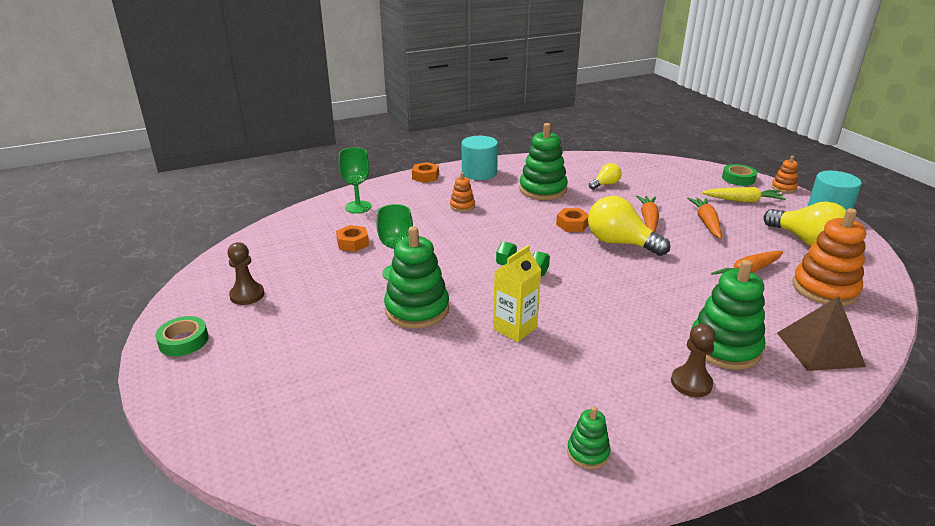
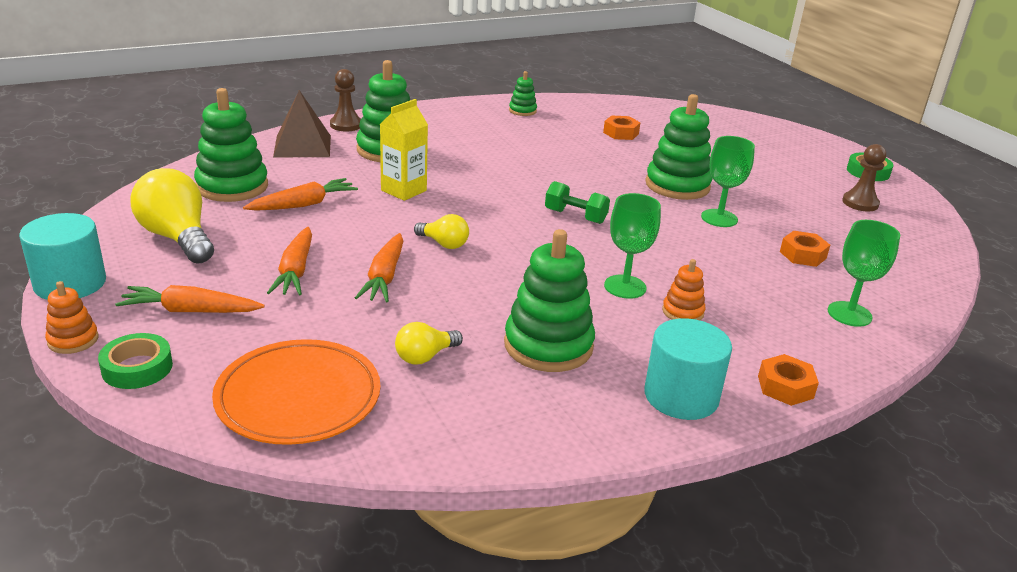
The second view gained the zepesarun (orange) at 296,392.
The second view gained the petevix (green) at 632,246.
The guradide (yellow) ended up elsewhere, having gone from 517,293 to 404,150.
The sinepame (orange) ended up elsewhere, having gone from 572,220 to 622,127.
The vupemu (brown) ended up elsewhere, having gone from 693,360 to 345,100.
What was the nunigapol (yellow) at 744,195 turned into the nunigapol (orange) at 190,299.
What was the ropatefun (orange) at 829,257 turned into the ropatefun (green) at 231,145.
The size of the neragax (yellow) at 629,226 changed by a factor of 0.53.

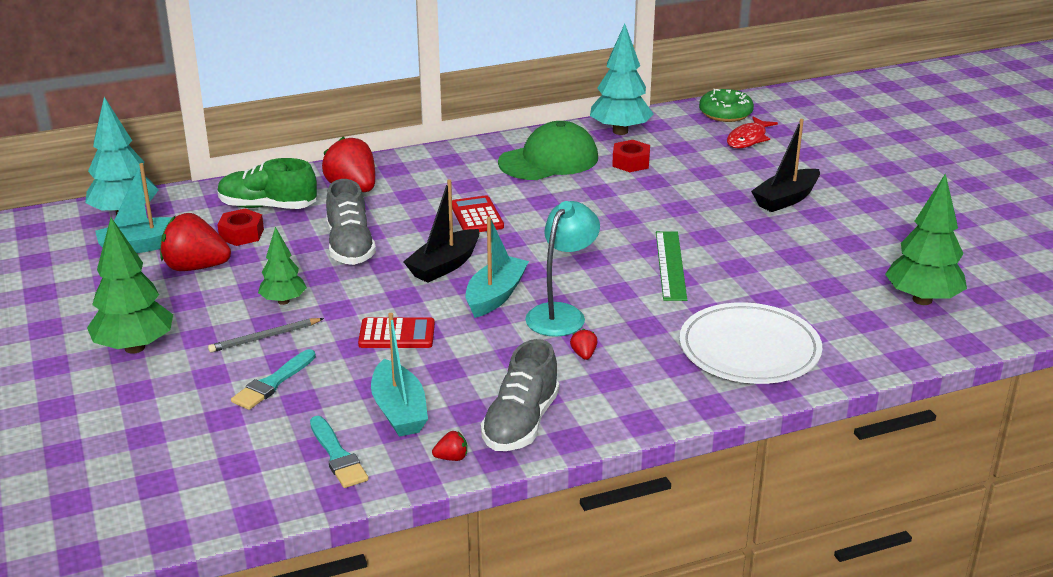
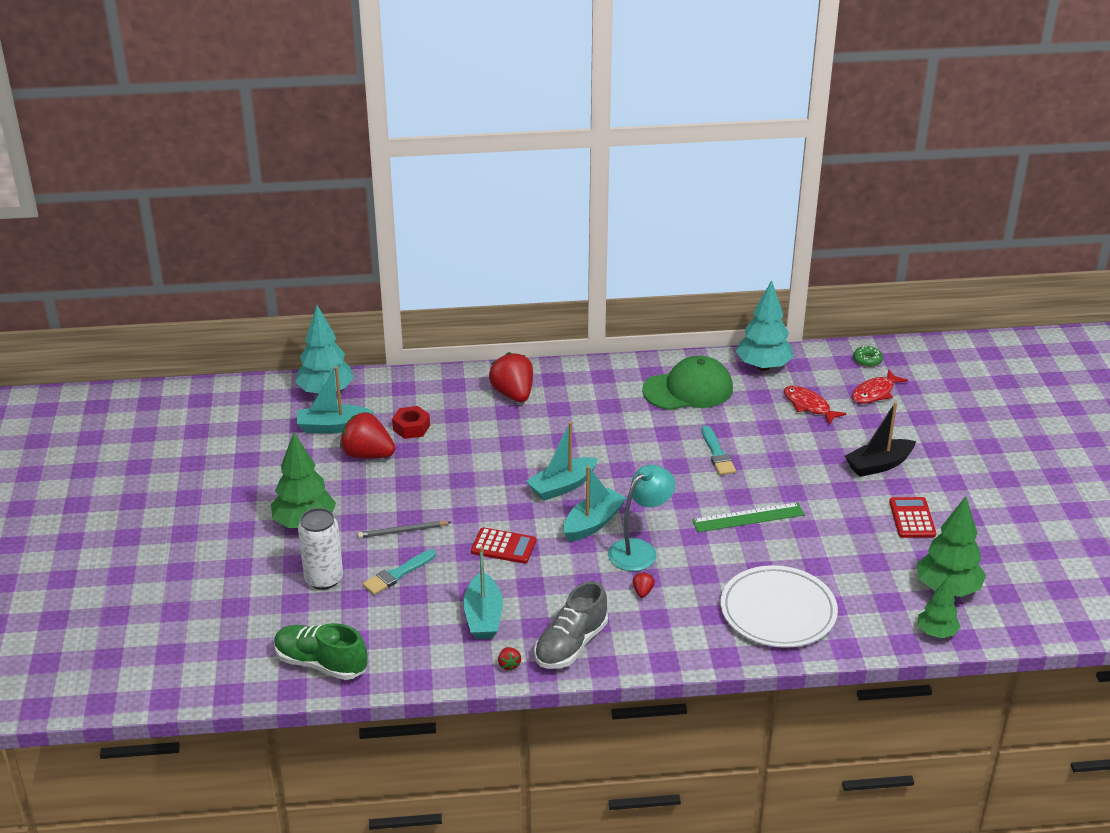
The second view lost the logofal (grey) at 351,222.
The second view lost the sinepame (red) at 631,156.
The second view gained the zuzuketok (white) at 320,549.
The second view gained the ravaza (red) at 815,405.
The logofal (green) ended up elsewhere, having gone from 267,183 to 321,651.
The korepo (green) ended up elsewhere, having gone from 282,266 to 939,607.
The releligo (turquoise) ended up elsewhere, having gone from 339,452 to 719,450.
The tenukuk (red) ended up elsewhere, having gone from 478,213 to 912,517.
What was the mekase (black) at 441,231 turned into the mekase (turquoise) at 562,461.
The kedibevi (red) at 449,446 ended up facing another way, 75 degrees clockwise from before.
The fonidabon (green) at 671,266 ended up facing another way, 60 degrees clockwise from before.
The size of the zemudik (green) at 726,105 changed by a factor of 0.60.

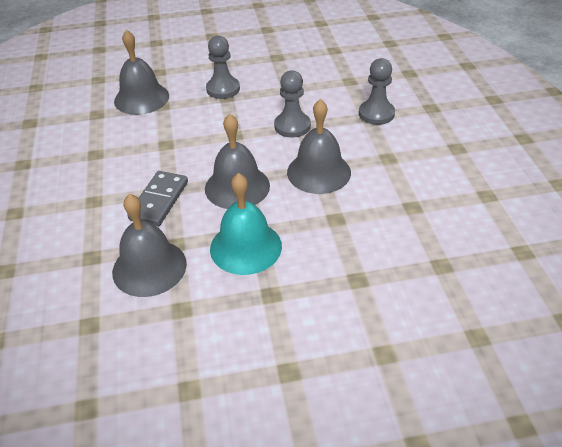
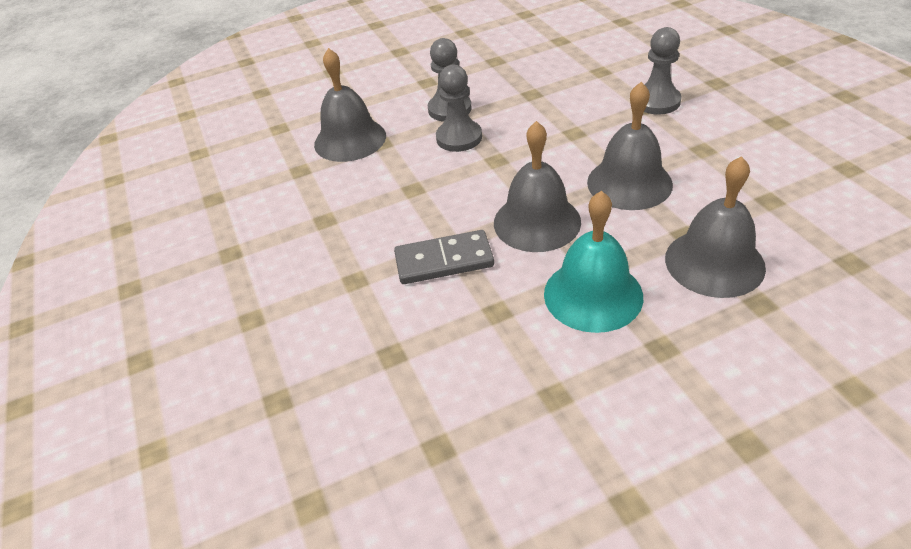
The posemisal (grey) ended up elsewhere, having gone from 149,245 to 715,227.
The vupemu (grey) ended up elsewhere, having gone from 292,104 to 459,108.
The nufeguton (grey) at 157,198 ended up facing another way, 75 degrees clockwise from before.

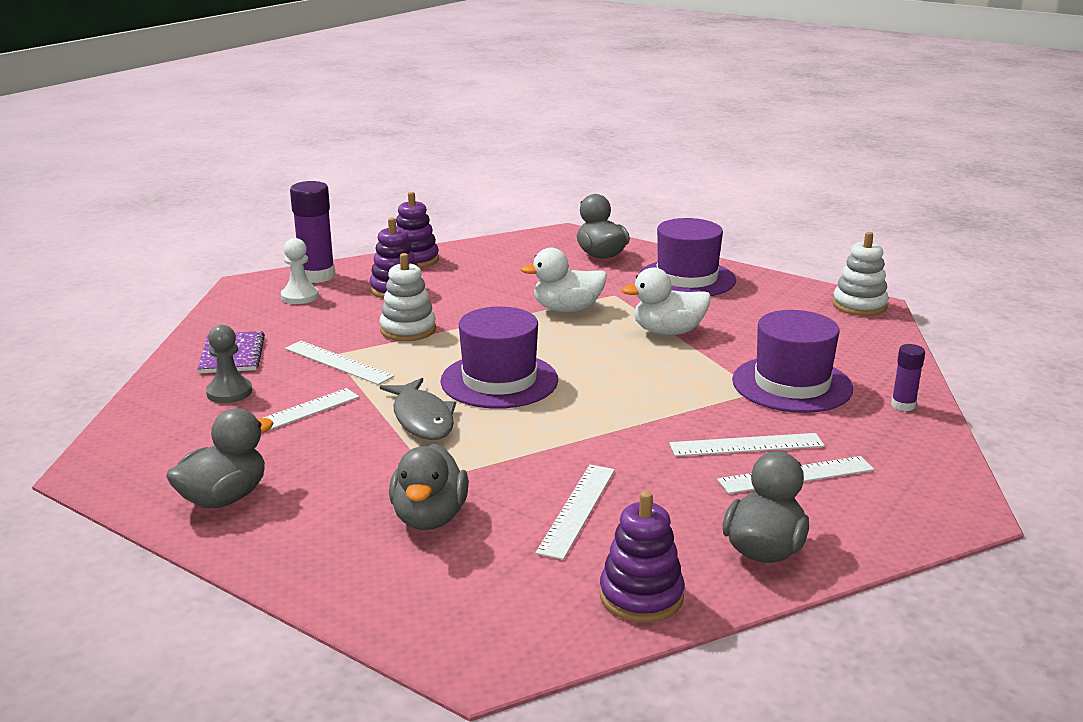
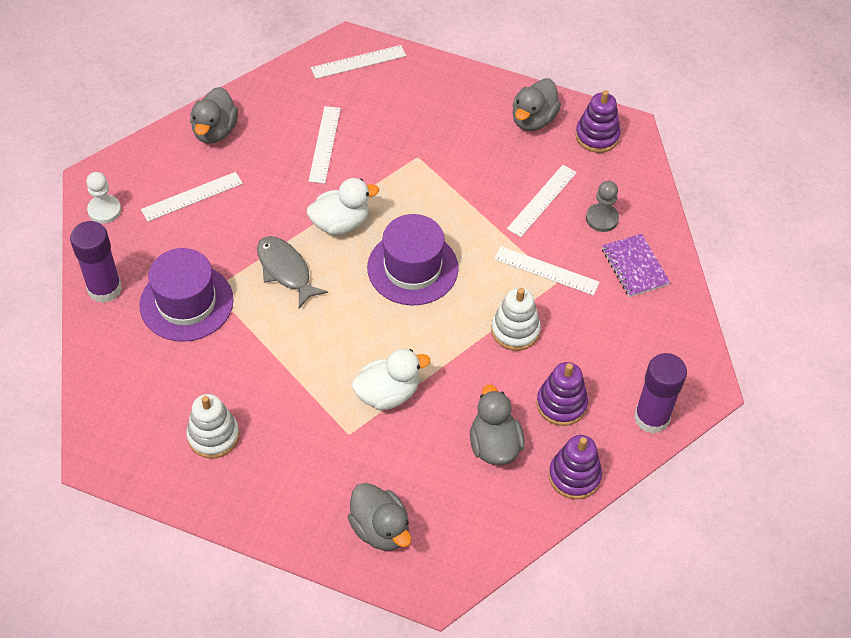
The second view lost the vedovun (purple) at 687,257.
The vupemu (white) ended up elsewhere, having gone from 300,271 to 103,197.
The ravaza (grey) ended up elsewhere, having gone from 418,409 to 292,272.
The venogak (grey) ended up elsewhere, having gone from 429,487 to 497,424.
The ropatefun (purple) ended up elsewhere, having gone from 642,557 to 598,121.
The venogak (white) ended up elsewhere, having gone from 666,301 to 343,206.
The fonidabon (white) ended up elsewhere, having gone from 747,445 to 358,62.
The ropatefun (white) ended up elsewhere, having gone from 861,274 to 212,426.
The size of the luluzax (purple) at 908,377 changed by a factor of 1.89.

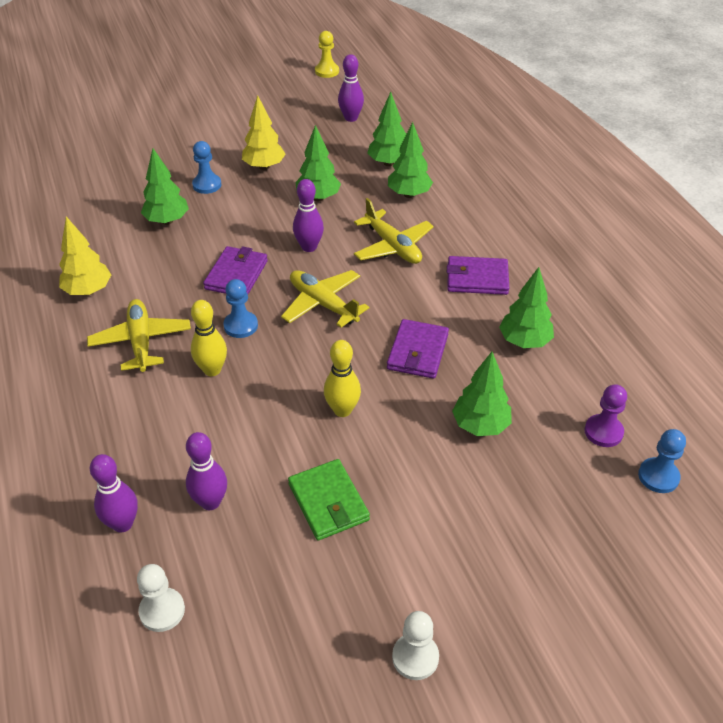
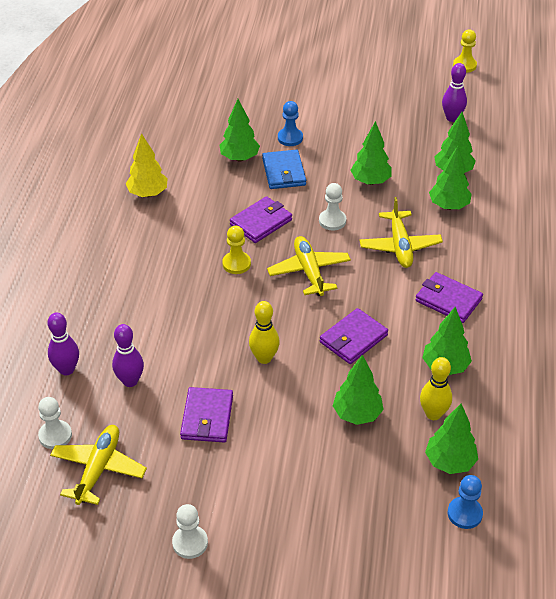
The second view lost the korepo (yellow) at 263,132.
The second view gained the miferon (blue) at 284,169.
The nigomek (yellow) ended up elsewhere, having gone from 139,335 to 98,465.
The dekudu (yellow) ended up elsewhere, having gone from 209,338 to 436,388.
Where the dekudu (purple) stood at 308,215, the vupemu (white) came to stand at 332,207.
Where the vupemu (purple) stood at 606,415, the korepo (green) came to stand at 451,439.
What was the vupemu (blue) at 240,308 turned into the vupemu (yellow) at 236,250.
What was the miferon (green) at 329,499 turned into the miferon (purple) at 206,414.

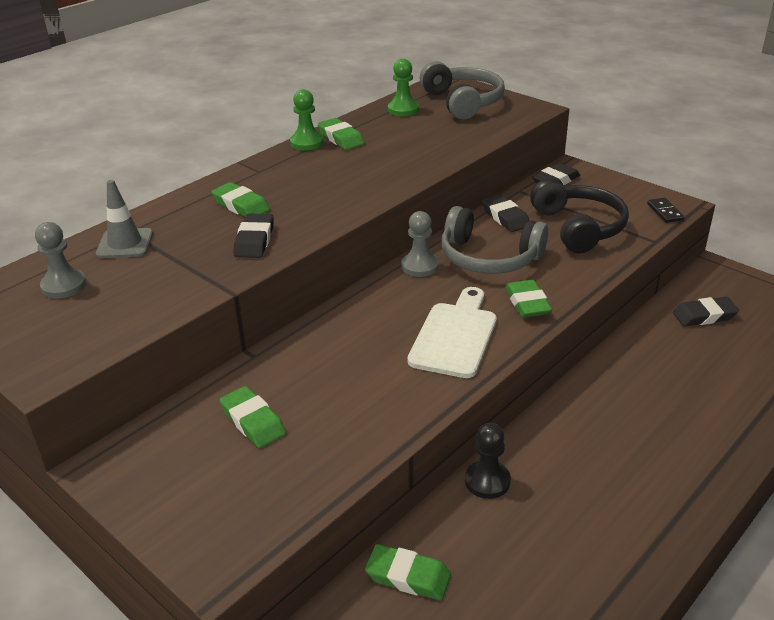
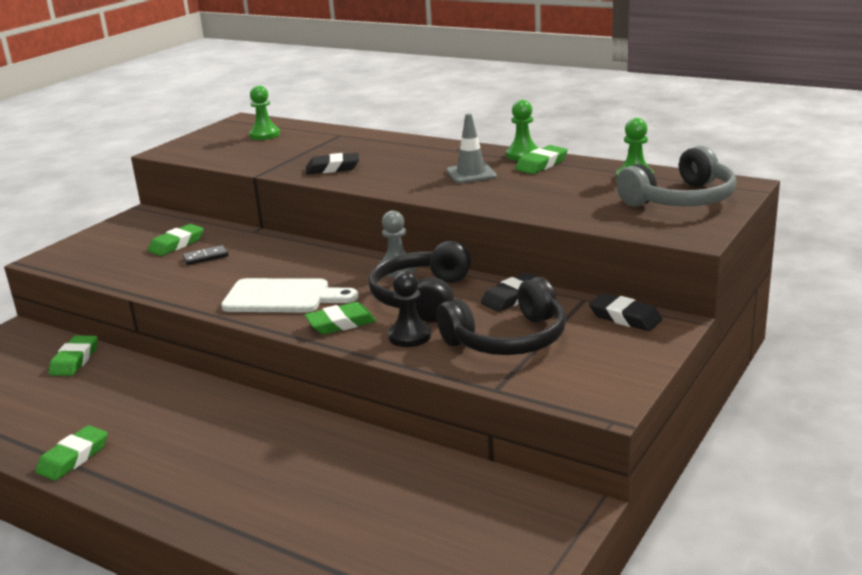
The second view lost the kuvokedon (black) at 706,311.
The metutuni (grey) ended up elsewhere, having gone from 124,219 to 471,148.
The kuvokedon (green) ended up elsewhere, having gone from 240,199 to 71,453.
The vupemu (black) ended up elsewhere, having gone from 488,461 to 409,309.
The nufeguton (black) ended up elsewhere, having gone from 665,210 to 205,255.
What was the vupemu (grey) at 60,260 turned into the vupemu (green) at 264,112.
What was the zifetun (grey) at 494,240 turned into the zifetun (black) at 420,281.

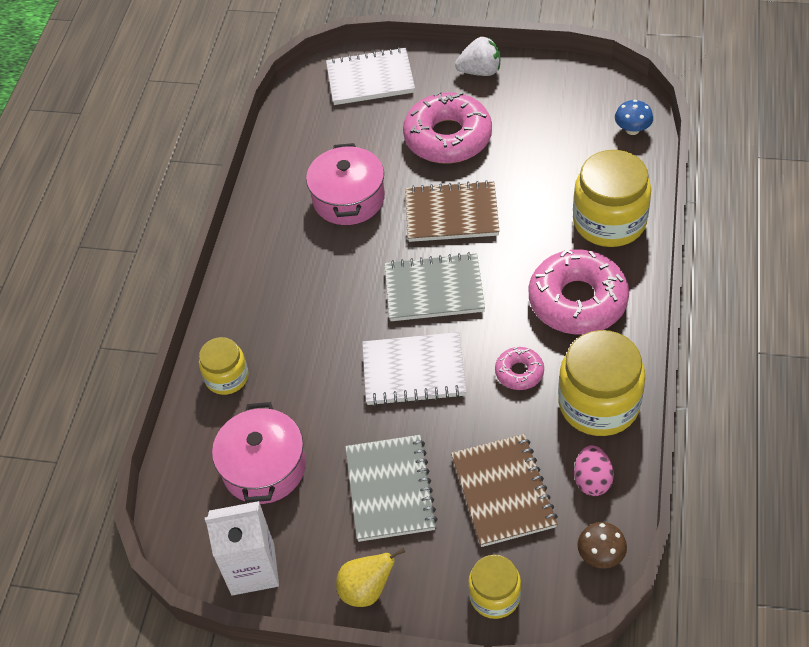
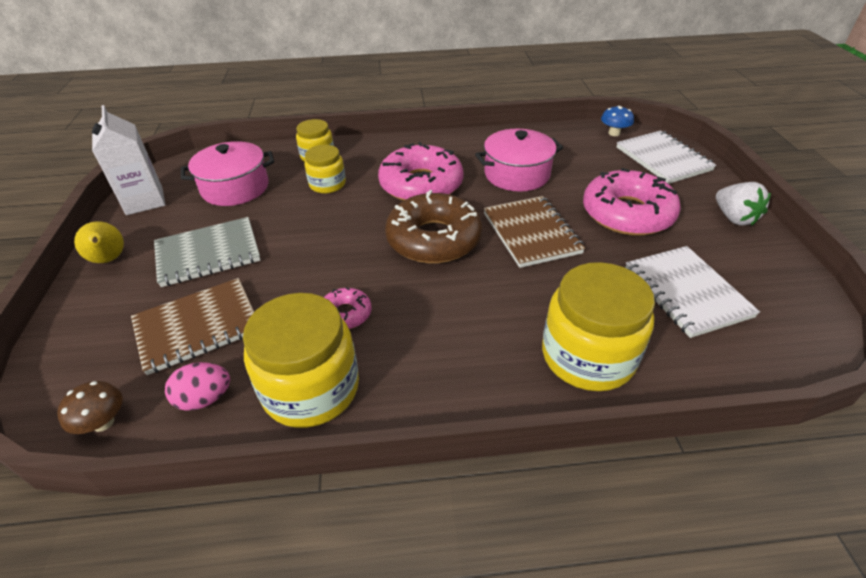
The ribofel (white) ended up elsewhere, having gone from 414,369 to 692,292.
The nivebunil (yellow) ended up elsewhere, having gone from 494,587 to 325,169.
The zemudik (pink) ended up elsewhere, having gone from 579,291 to 421,171.
The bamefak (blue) ended up elsewhere, having gone from 634,117 to 617,121.
Where the ribofel (grey) stood at 434,286, the zemudik (brown) came to stand at 433,226.

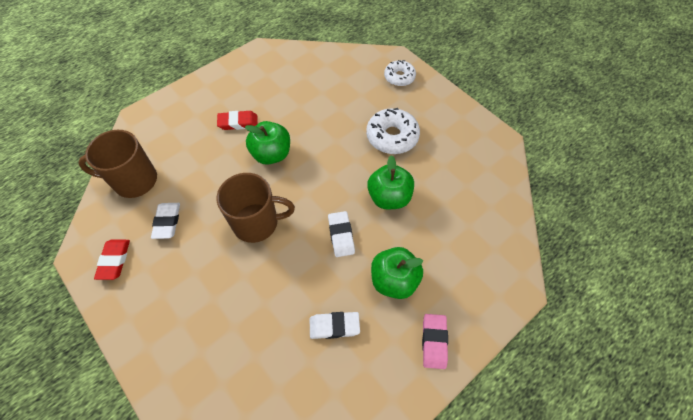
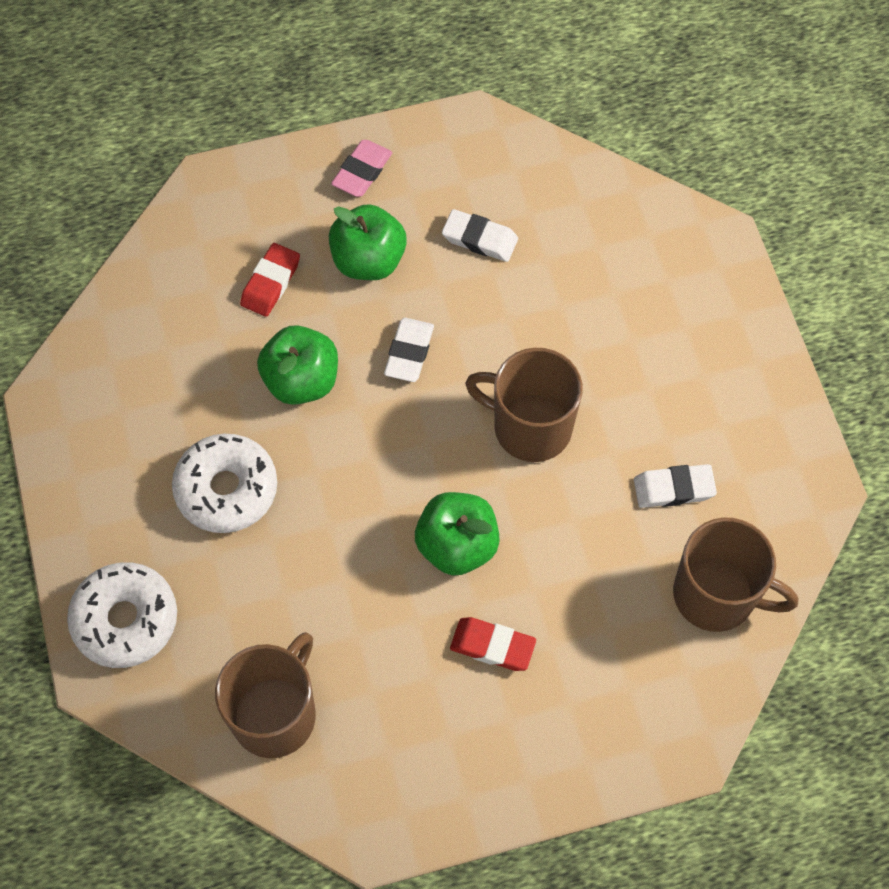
The second view gained the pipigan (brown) at 265,695.
The kuvokedon (red) ended up elsewhere, having gone from 112,259 to 270,280.
The kuvokedon (white) at 165,221 ended up facing another way, 60 degrees clockwise from before.
The size of the zemudik (white) at 400,73 changed by a factor of 1.53.

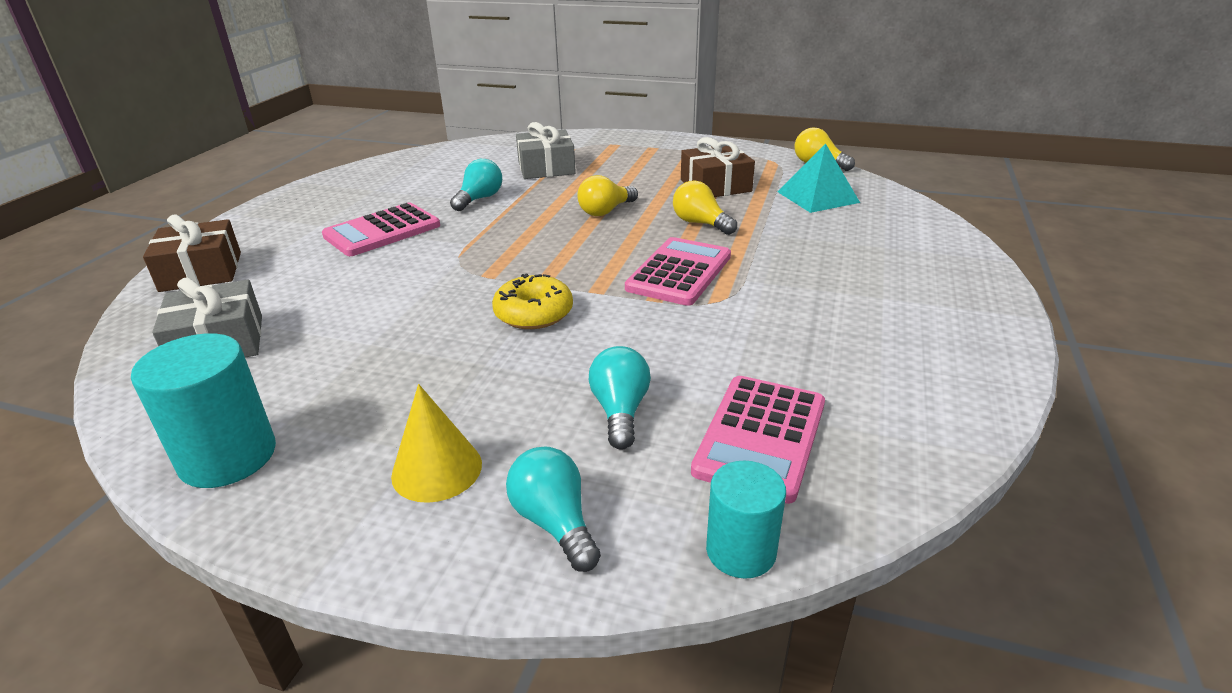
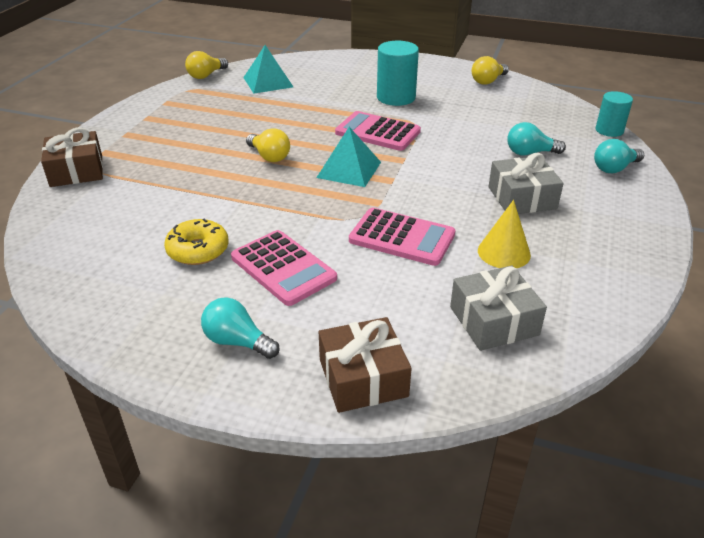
The second view gained the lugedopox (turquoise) at 348,157.
The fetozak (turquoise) ended up elsewhere, having gone from 203,410 to 398,73.
The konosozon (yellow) ended up elsewhere, having gone from 436,443 to 504,234.
The neragax (turquoise) ended up elsewhere, having gone from 476,185 to 240,328.
The zemudik (yellow) ended up elsewhere, having gone from 532,301 to 196,242.
The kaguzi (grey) ended up elsewhere, having gone from 546,150 to 526,183.
The neragax (yellow) ended up elsewhere, having gone from 705,207 to 490,70.
The kaguzi (brown) ended up elsewhere, having gone from 718,167 to 72,157.
The tenukuk (pink) ended up elsewhere, having gone from 758,440 to 402,237.

